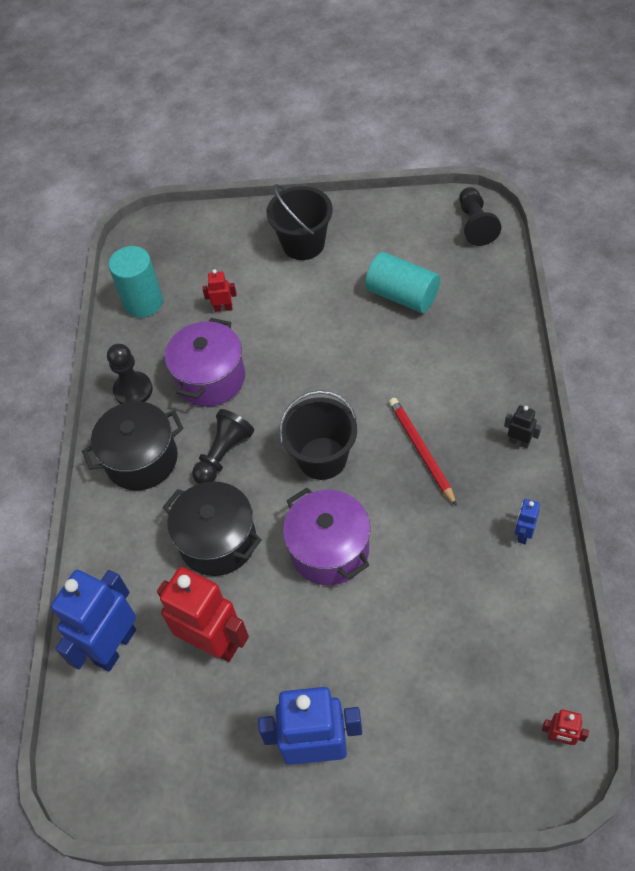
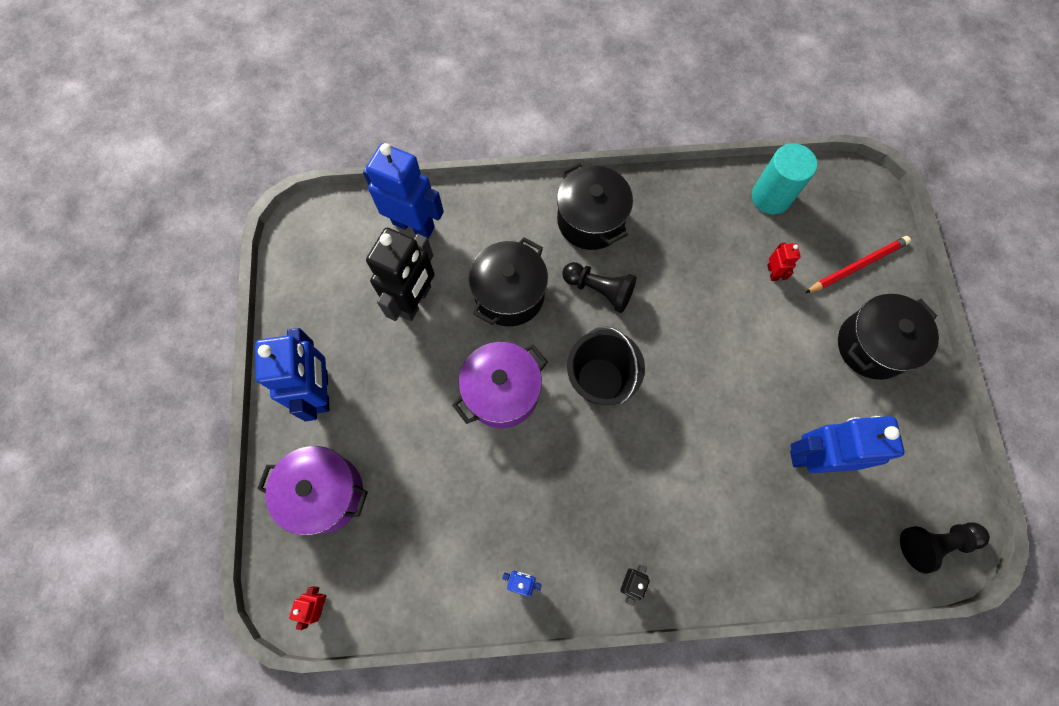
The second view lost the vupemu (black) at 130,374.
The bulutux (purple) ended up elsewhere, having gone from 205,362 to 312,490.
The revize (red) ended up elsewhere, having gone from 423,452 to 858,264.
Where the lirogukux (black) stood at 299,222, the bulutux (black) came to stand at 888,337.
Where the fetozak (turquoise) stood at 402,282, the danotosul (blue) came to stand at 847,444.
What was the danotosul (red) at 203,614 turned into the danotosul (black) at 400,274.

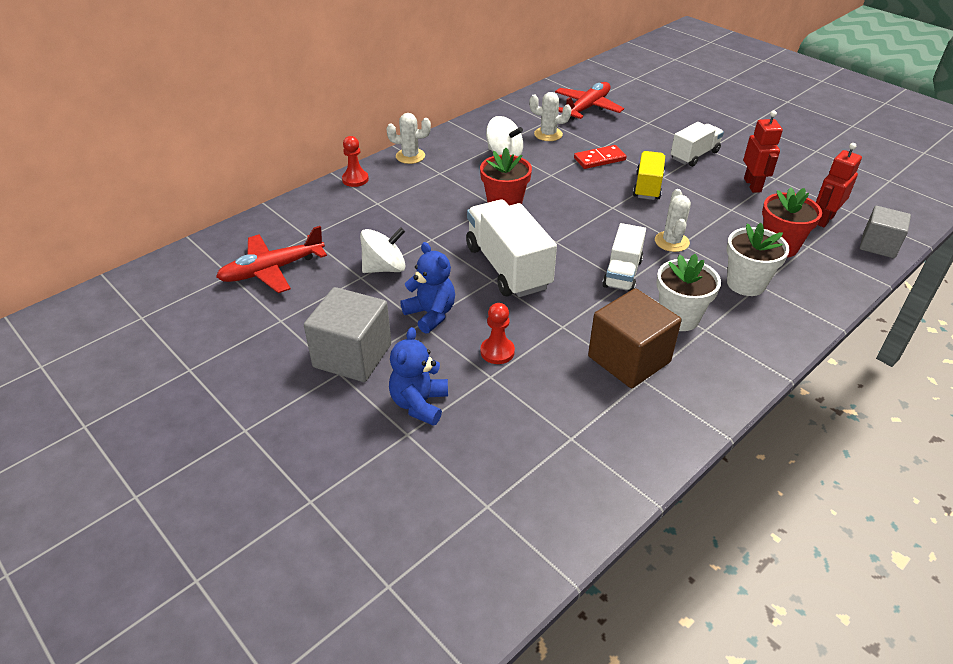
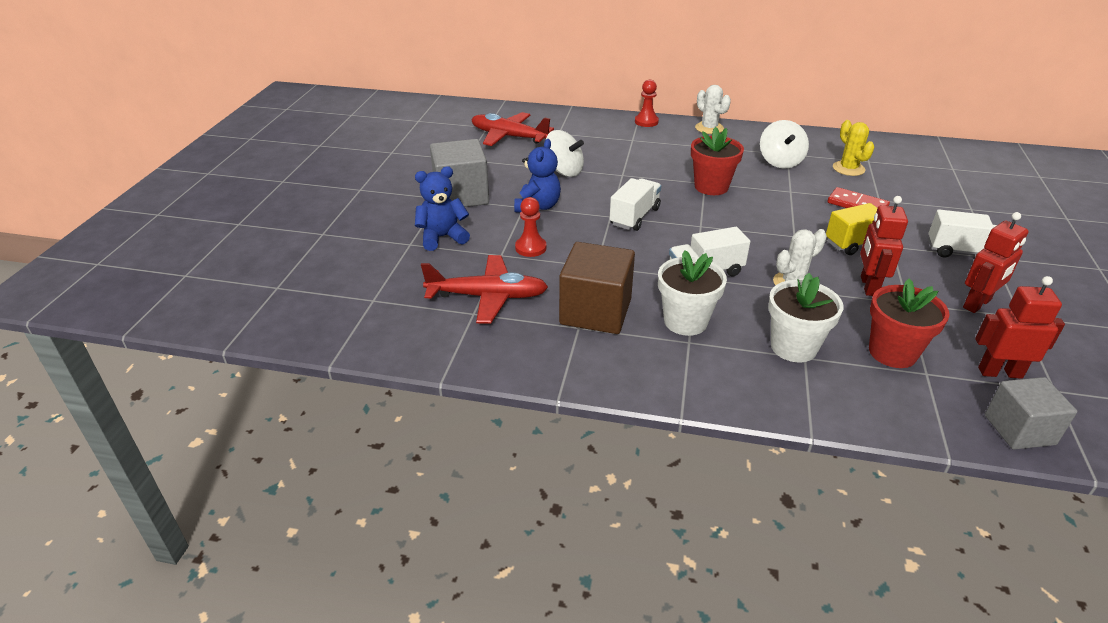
The second view gained the danotosul (red) at 884,246.
The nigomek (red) ended up elsewhere, having gone from 589,101 to 484,289.
What was the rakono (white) at 550,116 turned into the rakono (yellow) at 853,148.
The size of the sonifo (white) at 511,248 changed by a factor of 0.61.

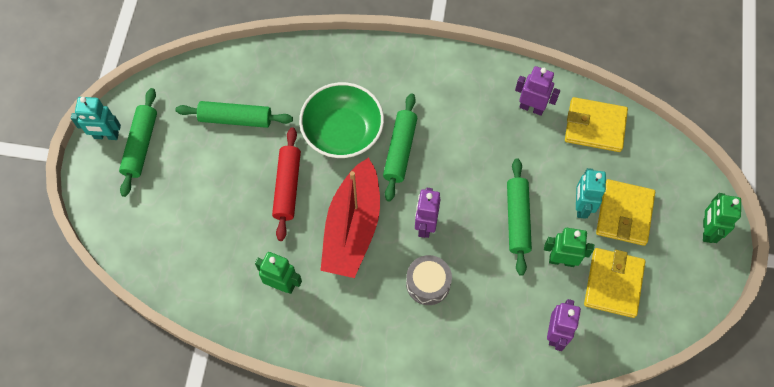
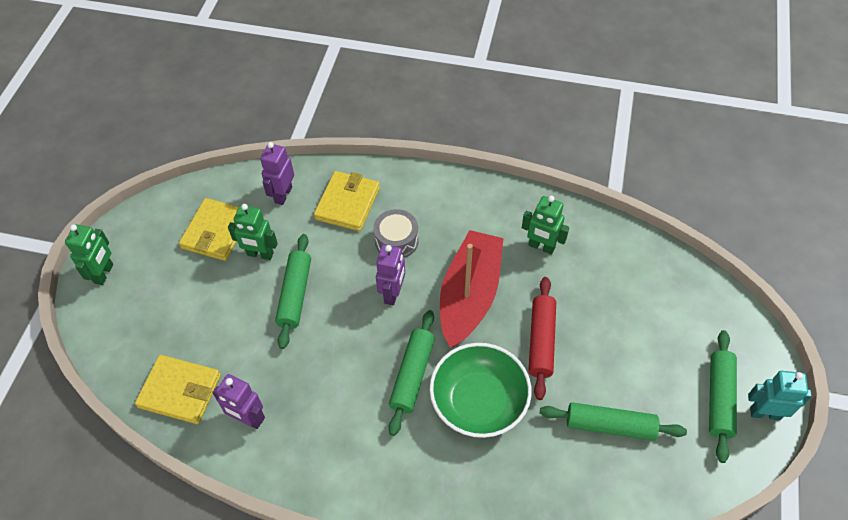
The second view lost the danotosul (turquoise) at 591,193.
The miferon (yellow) ended up elsewhere, having gone from 625,212 to 347,201.

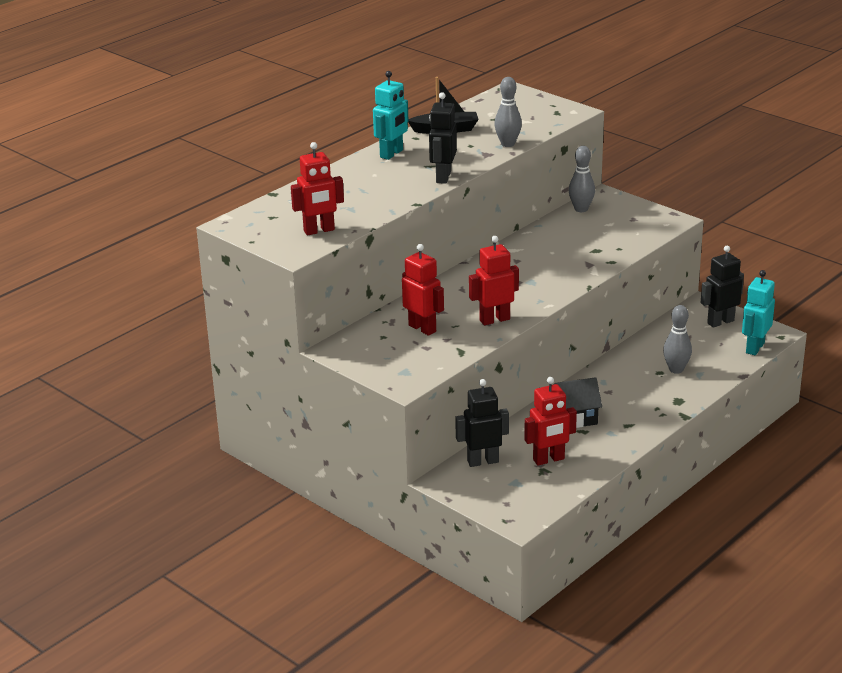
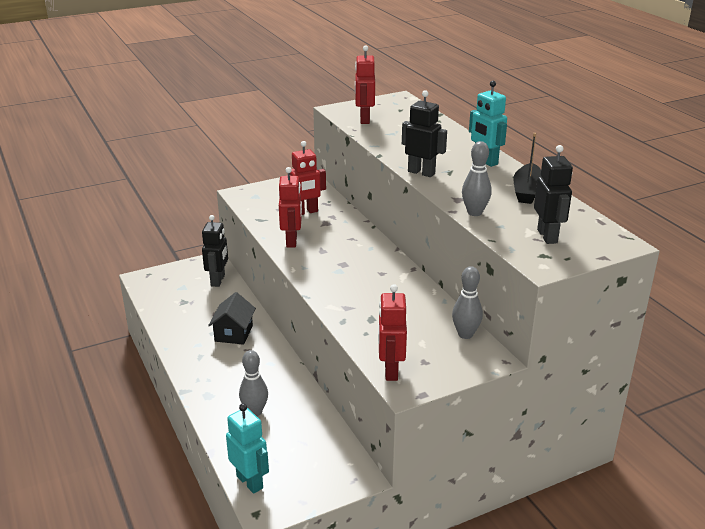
The danotosul (red) ended up elsewhere, having gone from 550,421 to 392,332.
The danotosul (black) ended up elsewhere, having gone from 722,287 to 553,194.

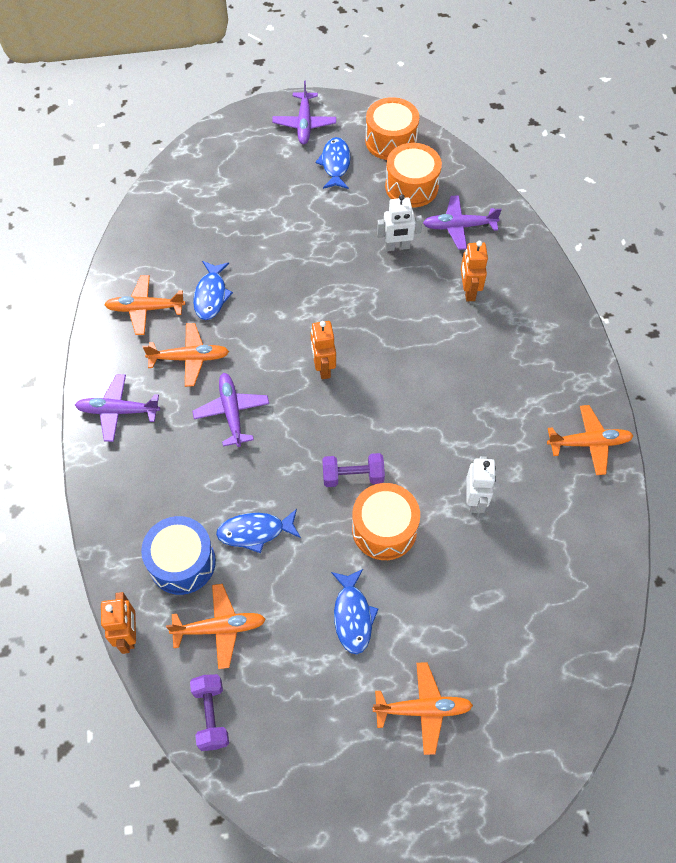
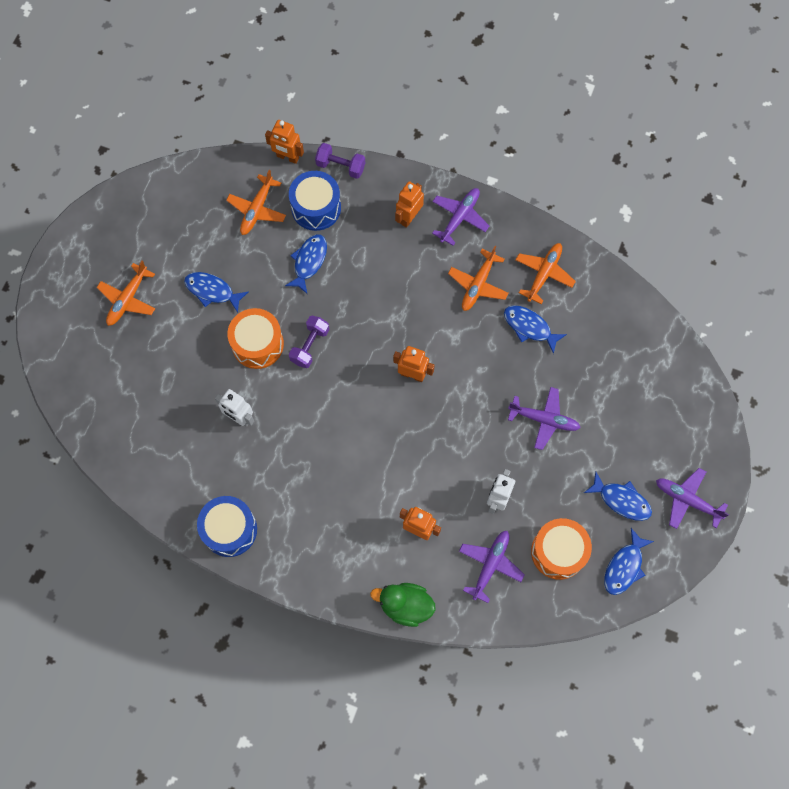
The second view gained the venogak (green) at 403,605.
The second view gained the danotosul (orange) at 409,204.
The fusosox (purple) ended up elsewhere, having gone from 209,712 to 340,161.
The nigomek (purple) ended up elsewhere, having gone from 230,410 to 544,418.
Where the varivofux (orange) stood at 392,128, the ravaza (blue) came to stand at 629,561.
Where the nigomek (orange) stood at 590,440, the varivofux (blue) came to stand at 227,526.

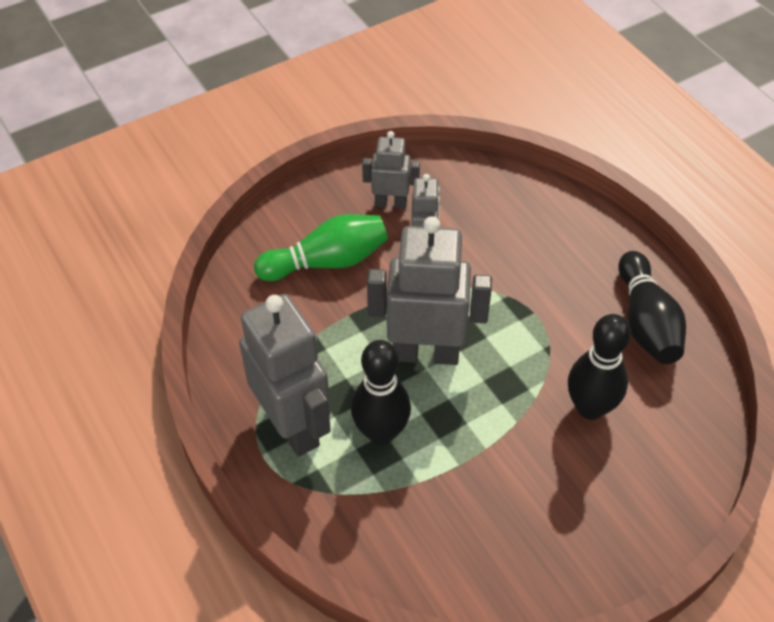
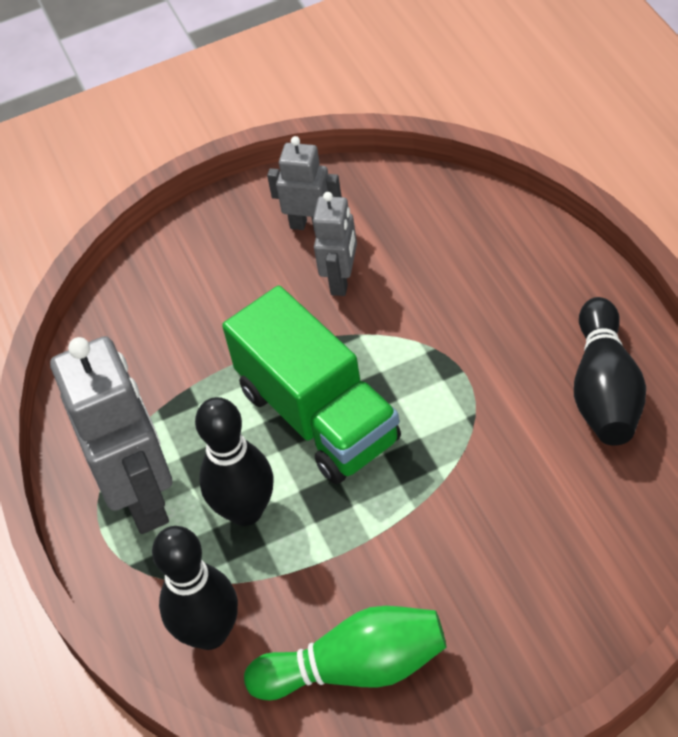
The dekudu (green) ended up elsewhere, having gone from 321,247 to 345,653.
The dekudu (black) ended up elsewhere, having gone from 599,367 to 195,588.
Where the danotosul (grey) stood at 429,290, the sonifo (green) came to stand at 311,384.

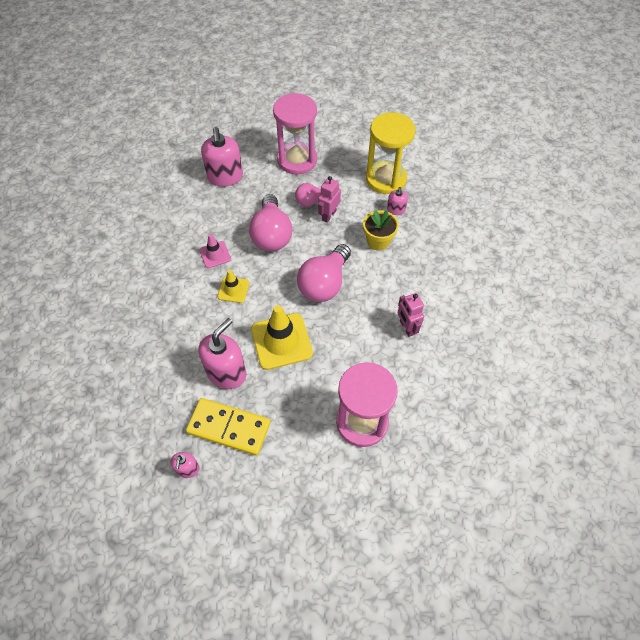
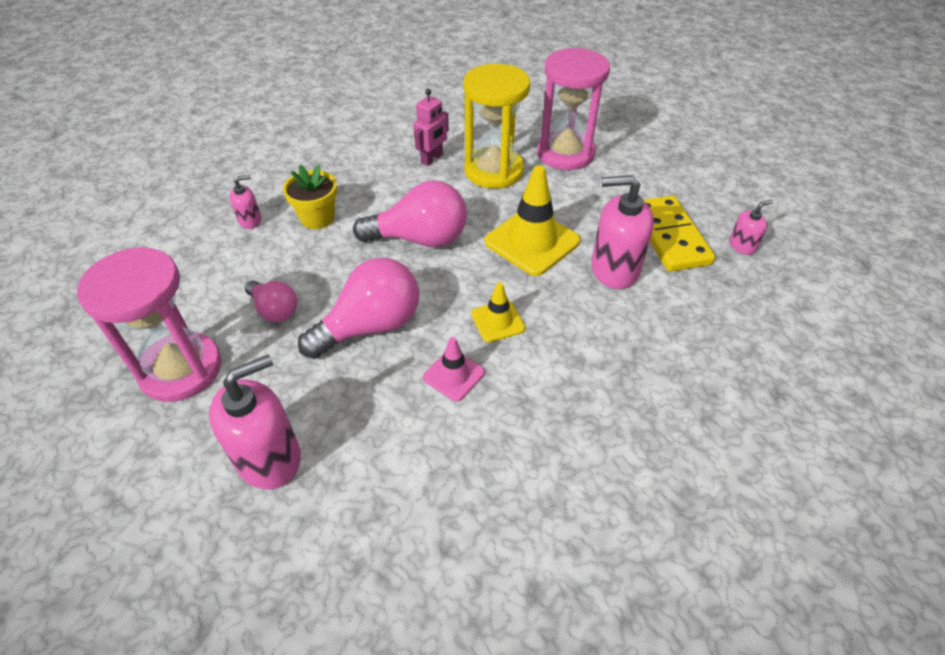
The second view lost the danotosul (pink) at 329,199.
The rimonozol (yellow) ended up elsewhere, having gone from 391,153 to 496,126.

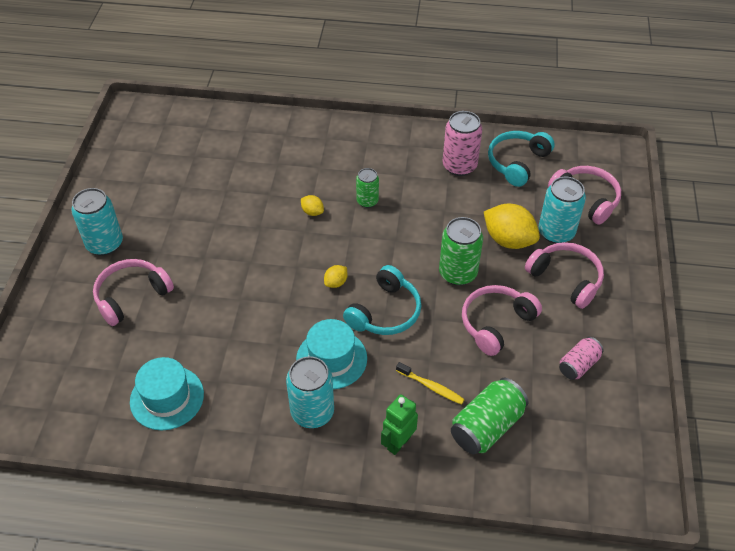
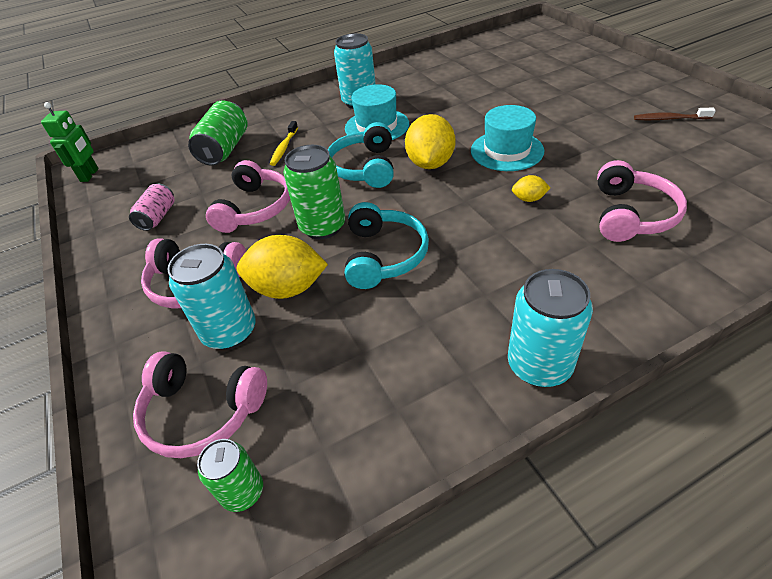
The second view lost the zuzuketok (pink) at 462,143.
The second view gained the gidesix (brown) at 675,114.
The zuzuketok (turquoise) ended up elsewhere, having gone from 97,222 to 550,328.
The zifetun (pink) ended up elsewhere, having gone from 133,292 to 642,201.
The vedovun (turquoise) ended up elsewhere, having gone from 167,393 to 507,138.
The zuzuketok (green) ended up elsewhere, having gone from 367,188 to 230,475.
The danotosul (green) ended up elsewhere, having gone from 399,424 to 70,142.
The zifetun (turquoise) ended up elsewhere, having gone from 521,159 to 387,245.
The gidesix (yellow) at 430,383 ended up facing another way, 75 degrees counterclockwise from before.
The size of the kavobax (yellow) at 335,276 changed by a factor of 2.10.

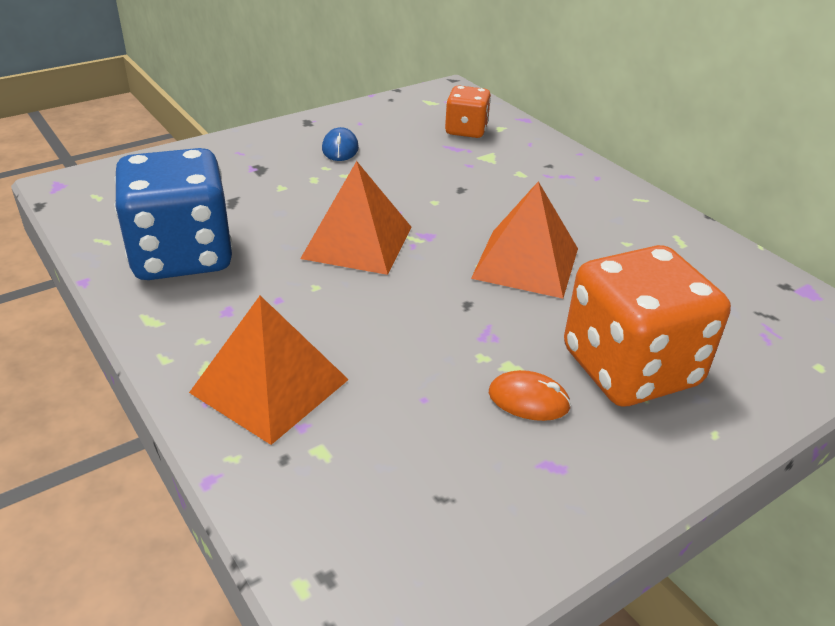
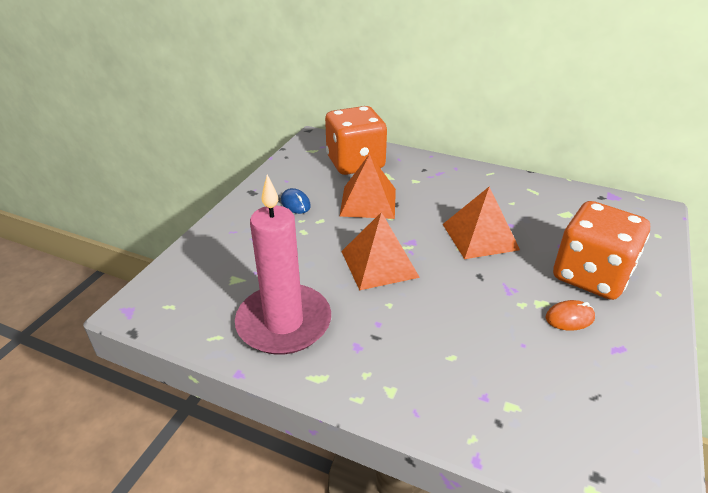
The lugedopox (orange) ended up elsewhere, having gone from 269,370 to 368,186.
Where the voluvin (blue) stood at 173,214, the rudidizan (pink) came to stand at 283,265.
The size of the voluvin (orange) at 468,111 changed by a factor of 1.86.

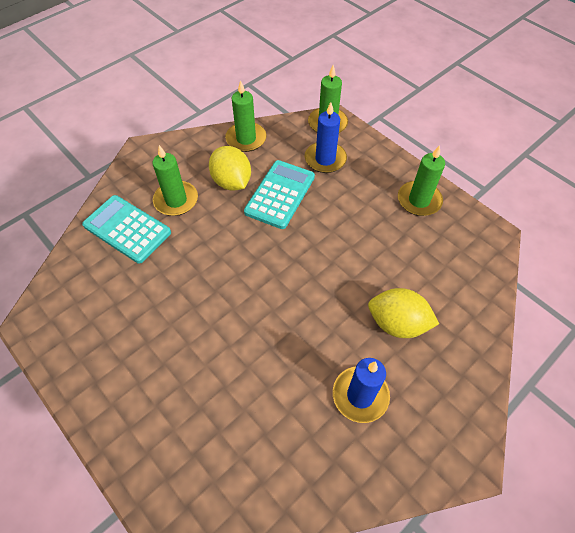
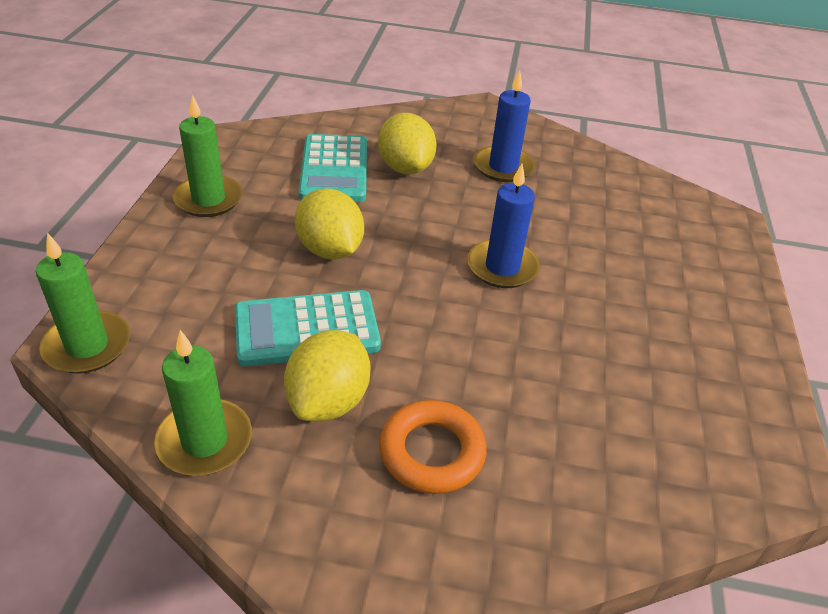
The second view gained the kavobax (yellow) at 329,223.
The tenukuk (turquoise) ended up elsewhere, having gone from 126,229 to 333,168.
The rudidizan (blue) ended up elsewhere, having gone from 326,137 to 503,226.
Where the rudidizan (green) stood at 175,180, the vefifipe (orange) came to stand at 433,447.

